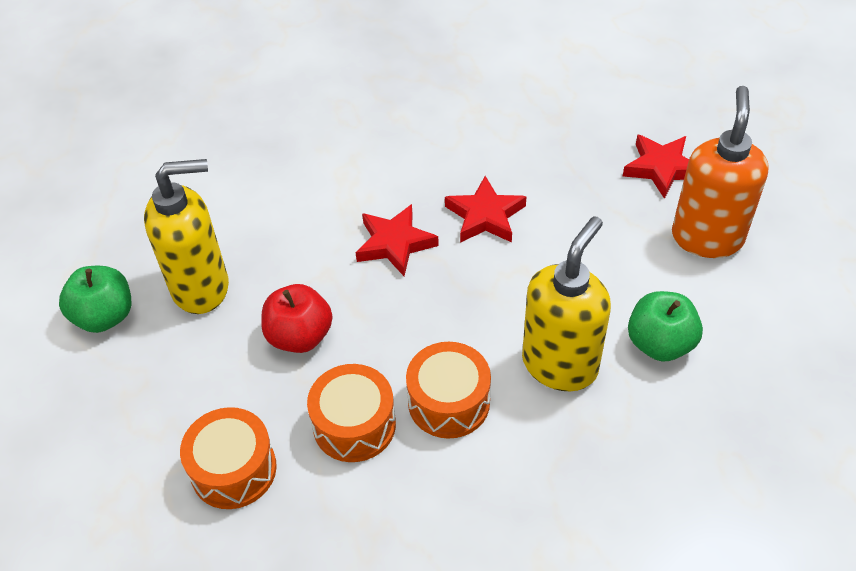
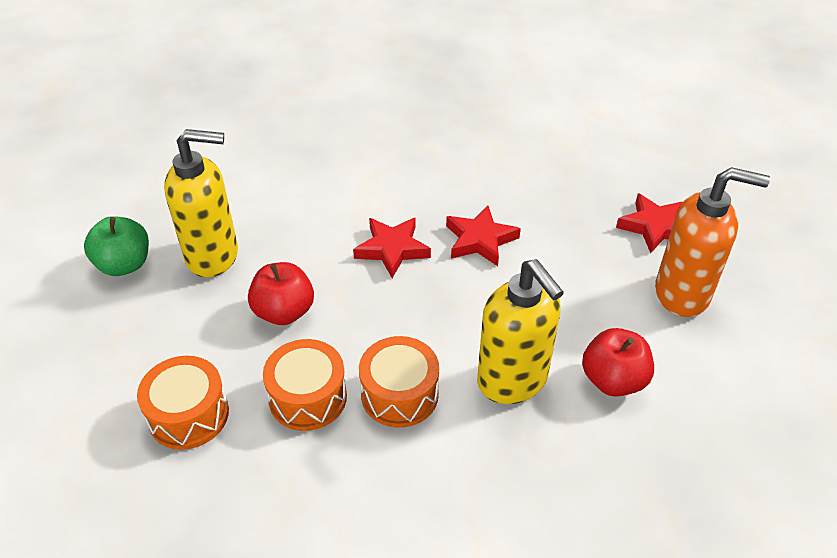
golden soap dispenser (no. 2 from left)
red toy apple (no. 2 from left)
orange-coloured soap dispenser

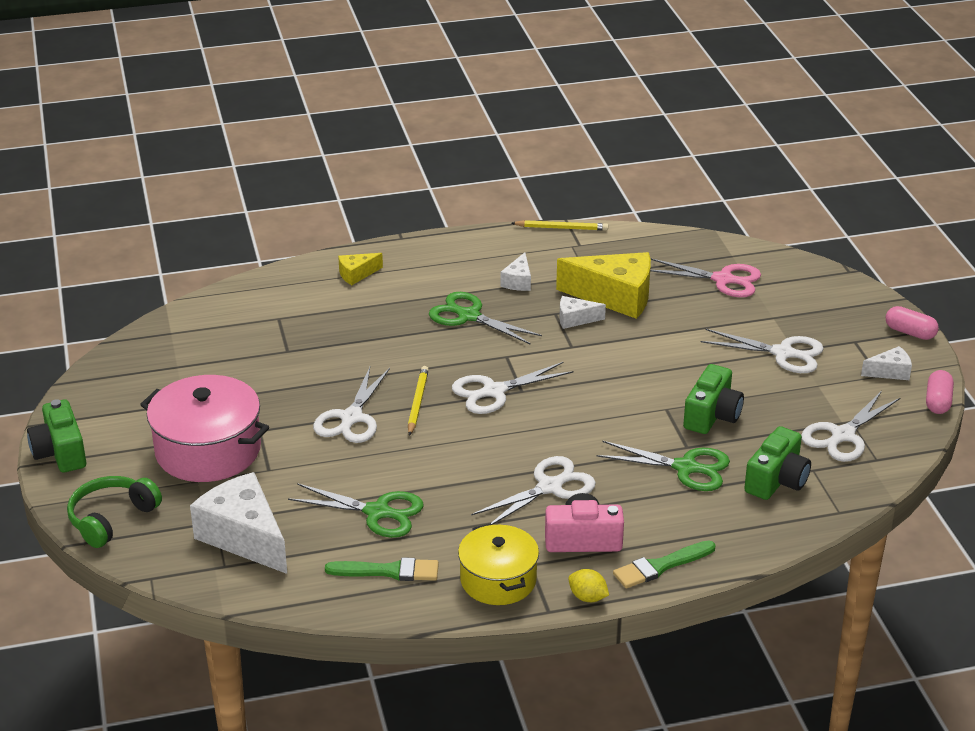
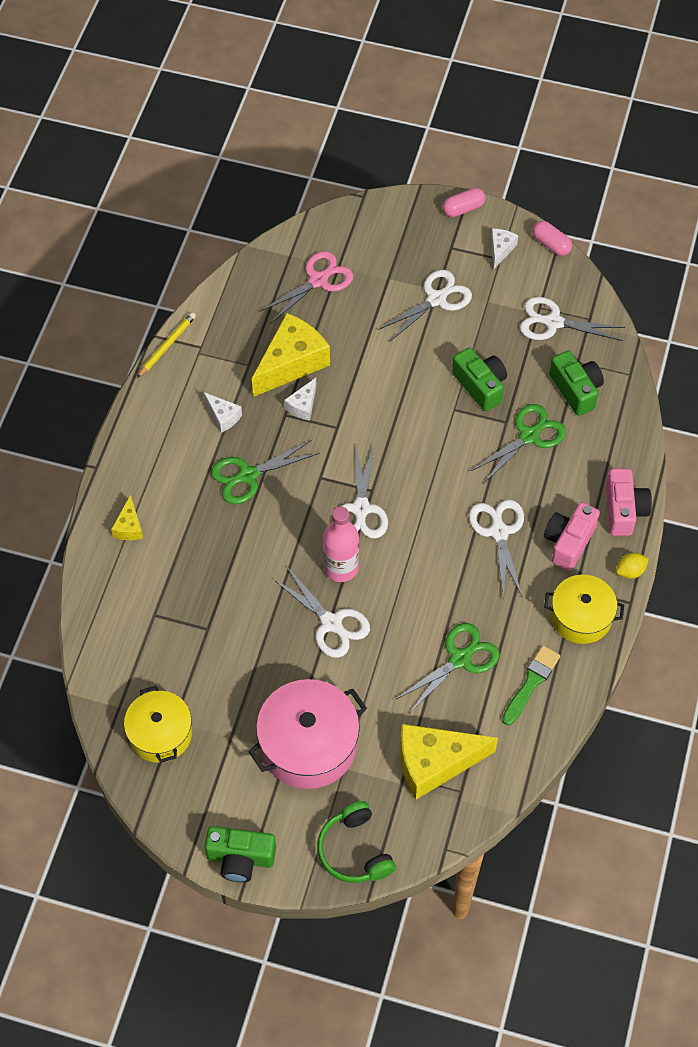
golden stockpot (no. 1 from left)
pink drink bottle
golden cheese wedge (no. 3 from left)
white shears (no. 5 from left)
pink photo camera (no. 2 from left)

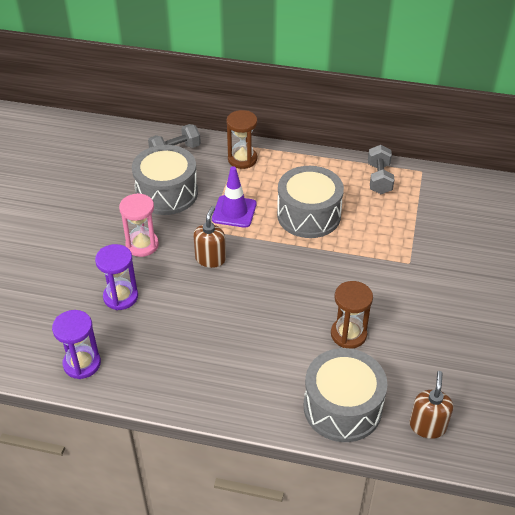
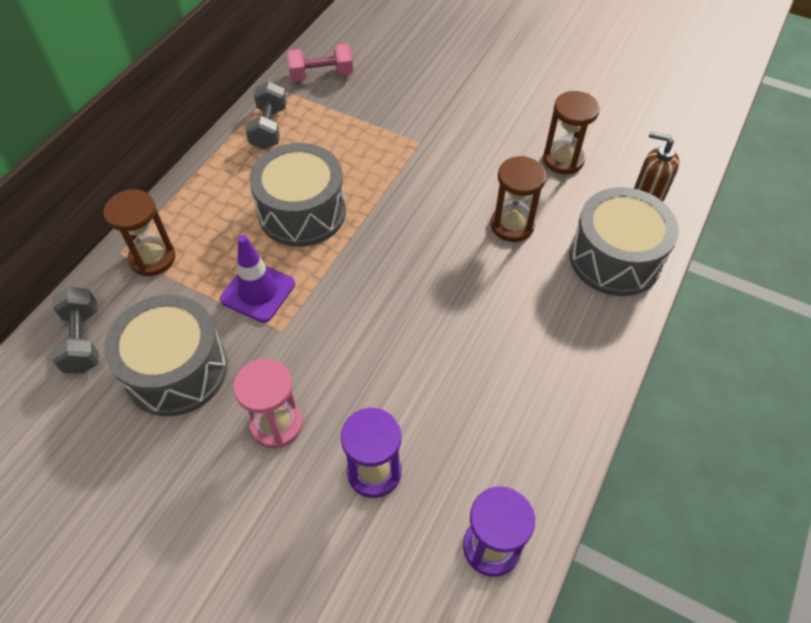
ash-grey hand weight (no. 2 from left)
pink hand weight
brown sand timer (no. 3 from left)
brown soap dispenser (no. 1 from left in the first image)

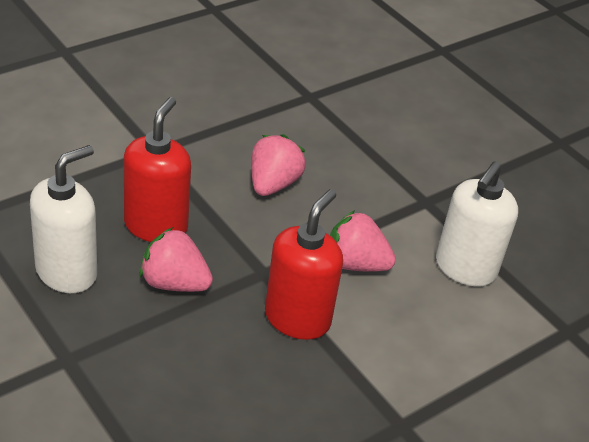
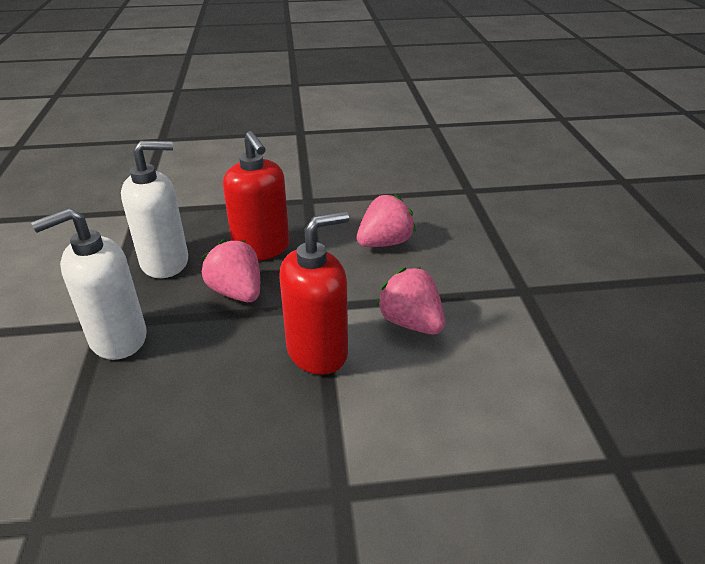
white soap dispenser (no. 1 from left)
red soap dispenser (no. 1 from left)

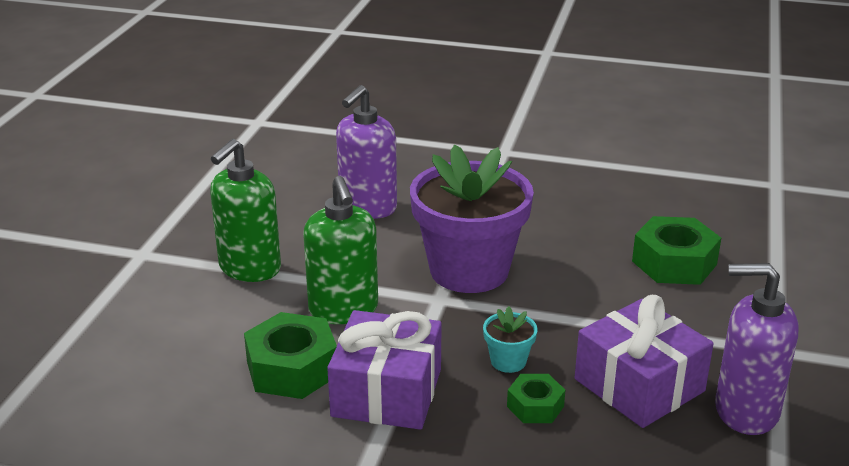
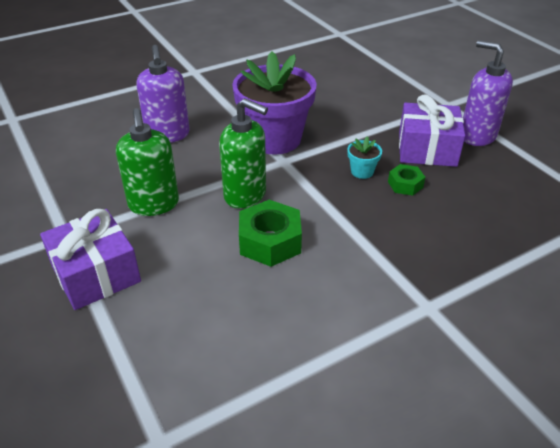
purple present (no. 1 from left)
purple soap dispenser (no. 2 from left)
emerald hex nut (no. 3 from left in the first image)

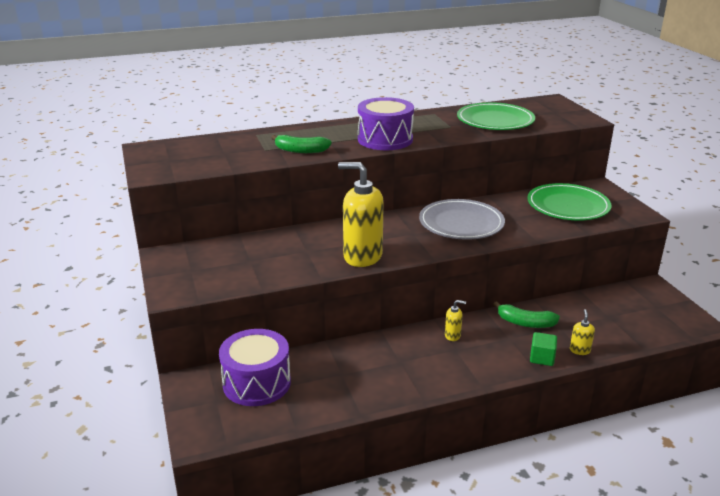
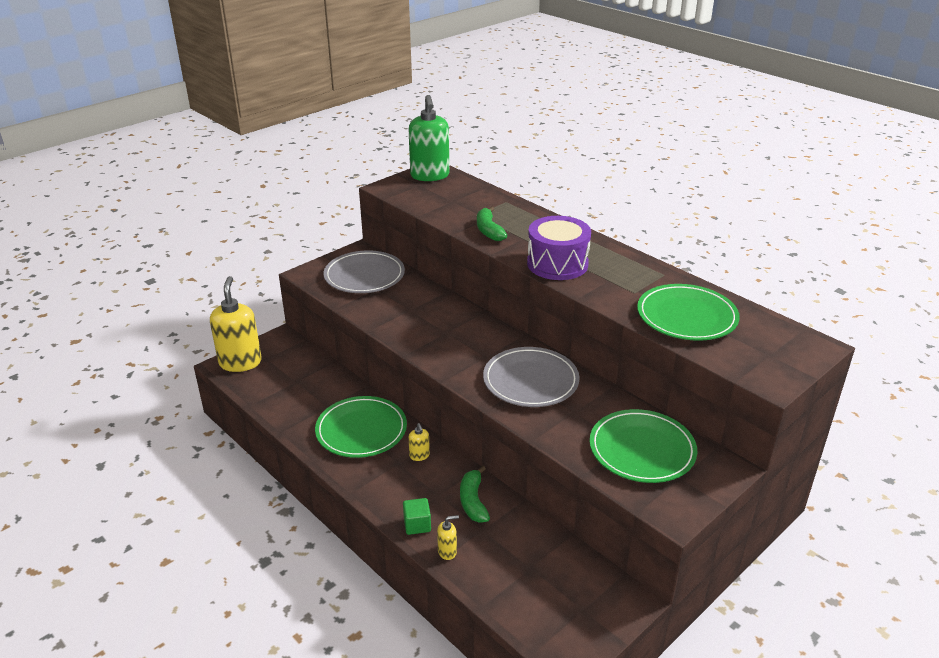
golden soap dispenser (no. 1 from left)
emerald plate (no. 1 from left)
ash-grey plate (no. 1 from left)
emerald soap dispenser
purple snare drum (no. 1 from left in the first image)

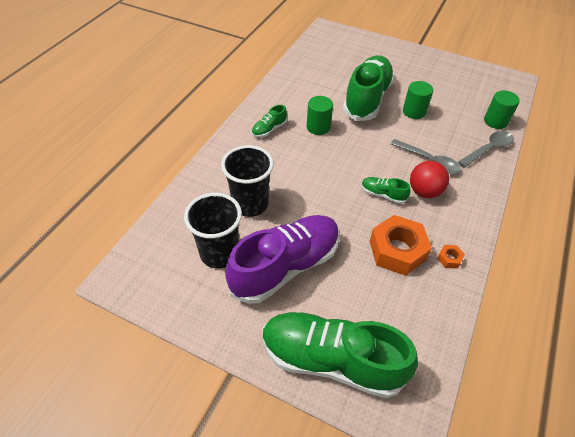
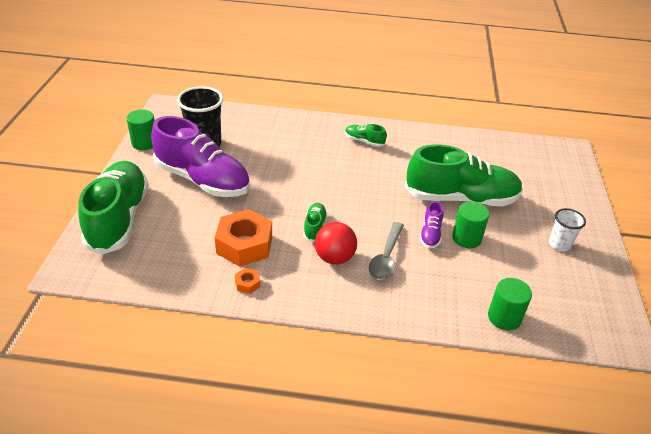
emerald cylinder shape (no. 1 from left)
purple lace-up shoe (no. 2 from left)
white cup
black cup (no. 2 from left in the first image)
ash-grey tablespoon (no. 2 from left in the first image)

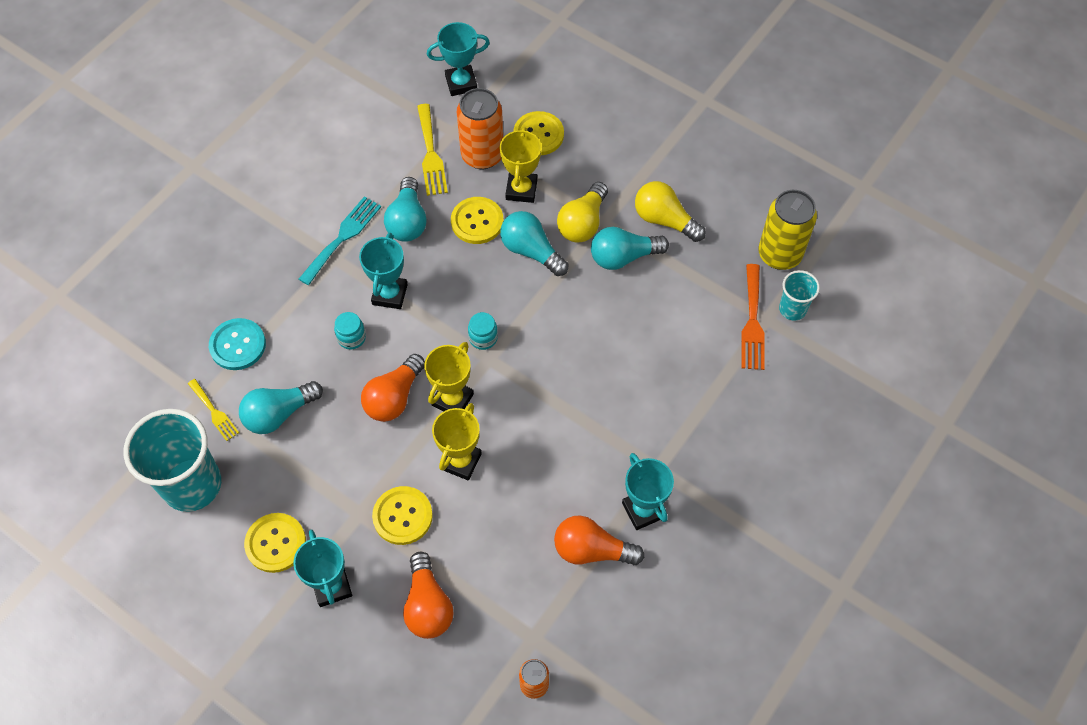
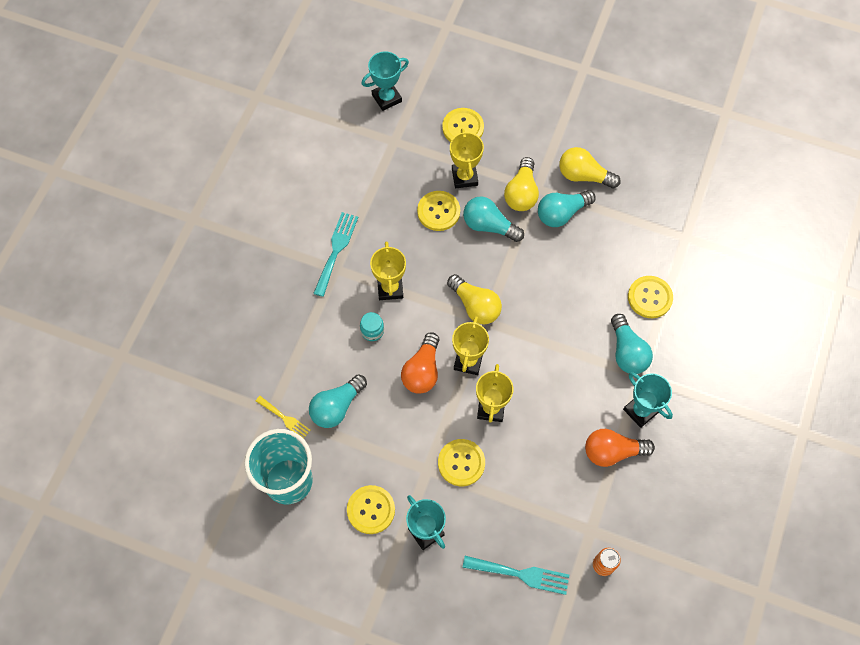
golden trophy (no. 1 from left)
golden light bulb (no. 1 from left)
turquoise fork (no. 2 from left)
turquoise light bulb (no. 4 from left)
golden shirt button (no. 5 from left)
turquoise shirt button
orange-coloured light bulb (no. 2 from left in the first image)
golden fork (no. 2 from left in the first image)
orange-coloured can (no. 1 from left in the first image)
orange-coloured fork
golden can
turquoise cup (no. 2 from left in the first image)

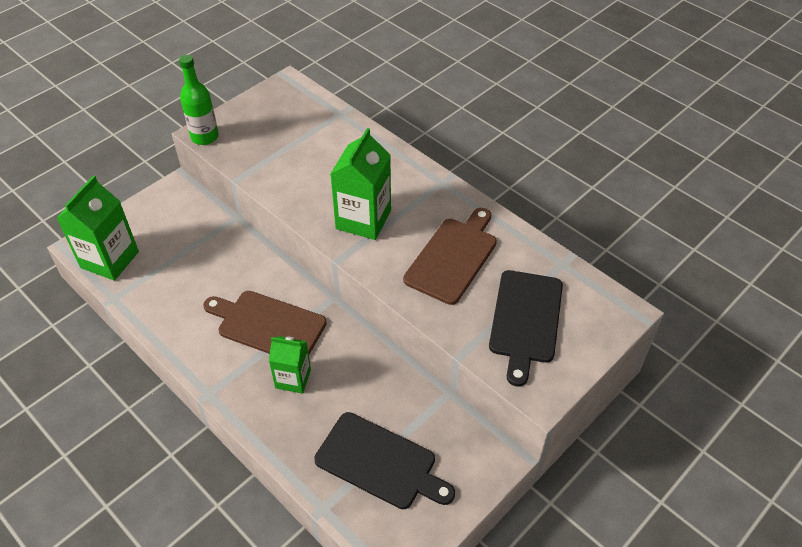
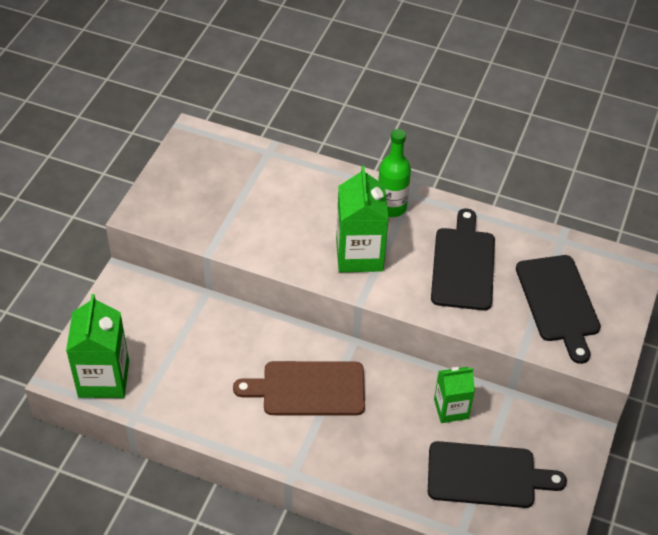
emerald drink bottle
black chopping board (no. 1 from left)
emerald milk carton (no. 3 from left)

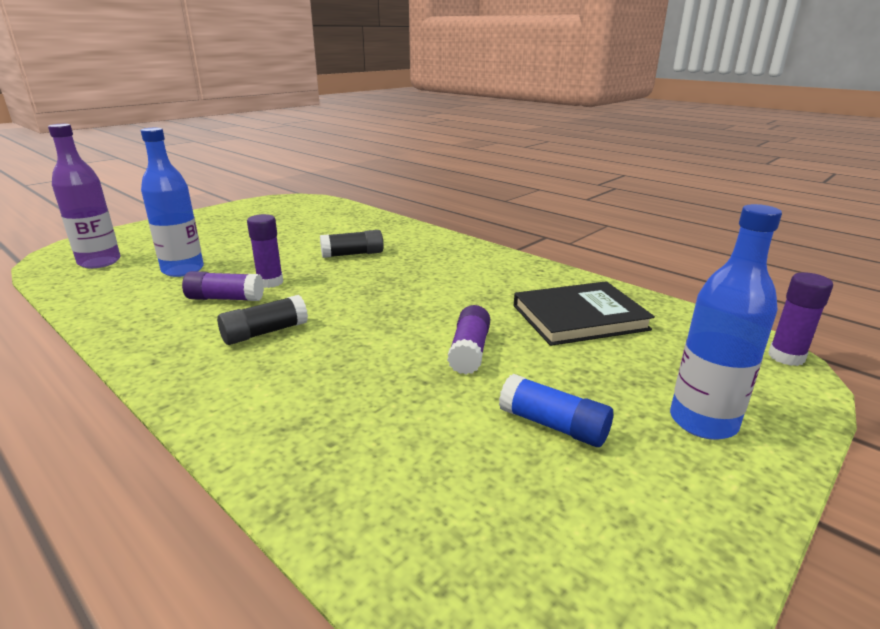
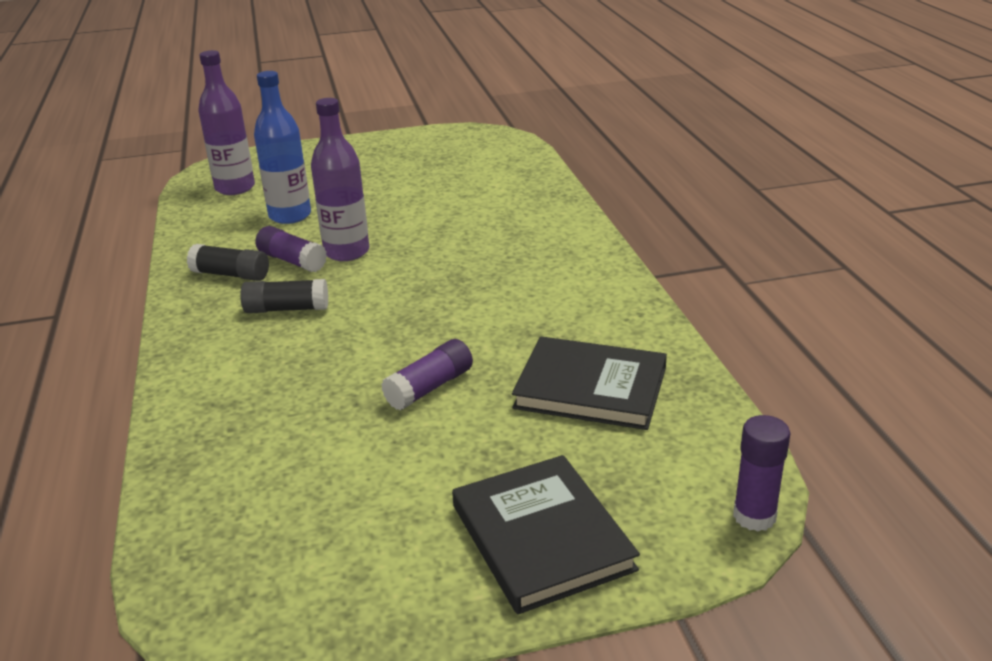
black glue stick (no. 1 from left)
purple drink bottle (no. 2 from left)
black book (no. 1 from left)
royal blue glue stick

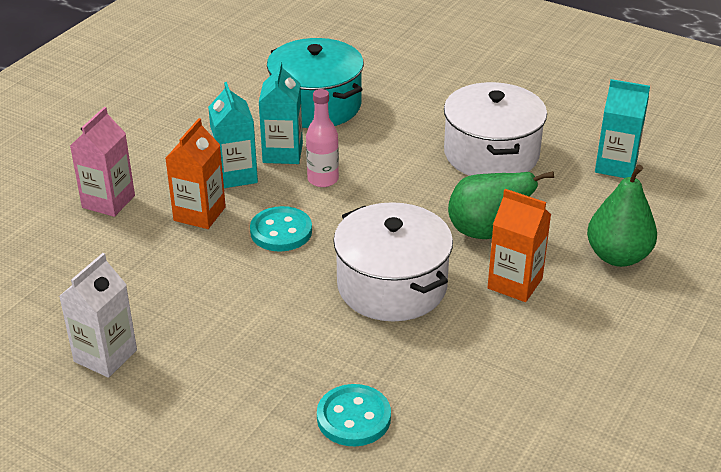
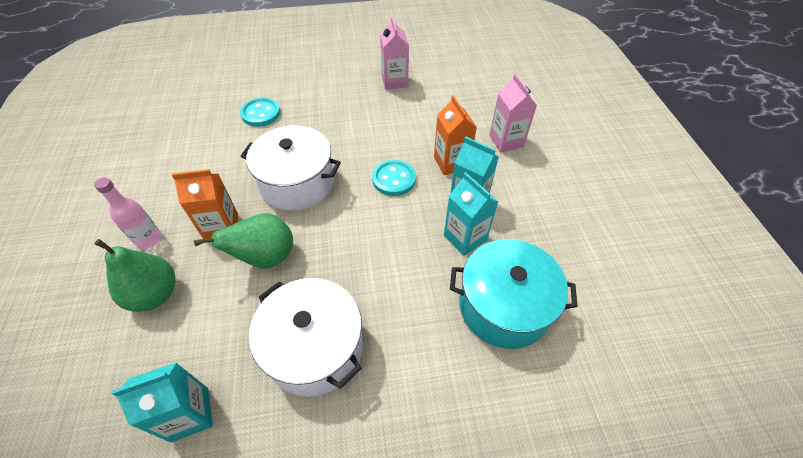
pink drink bottle
pink milk carton (no. 1 from left)

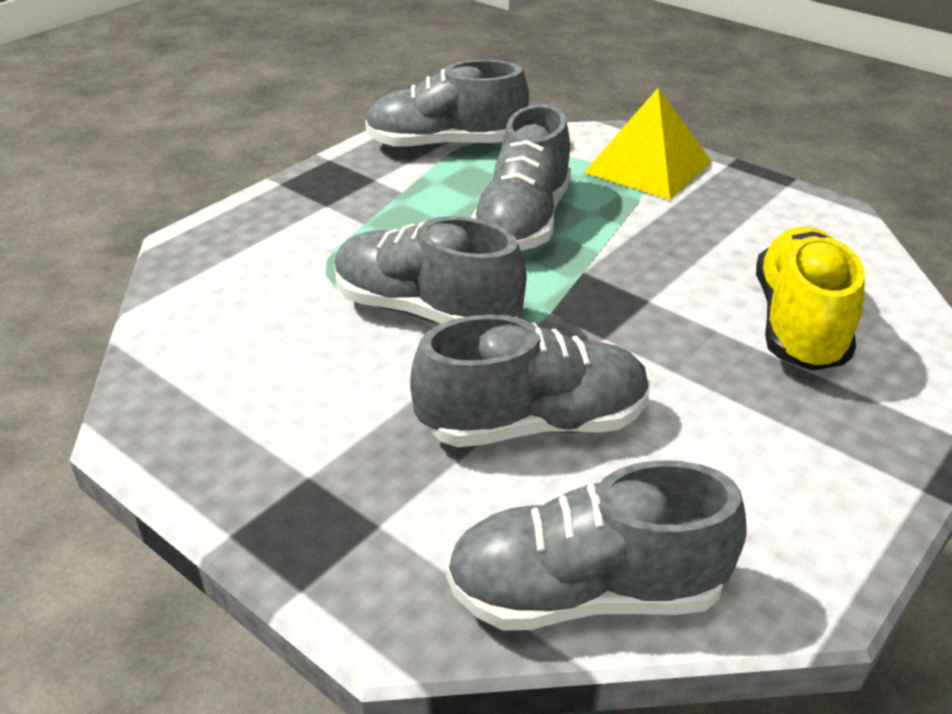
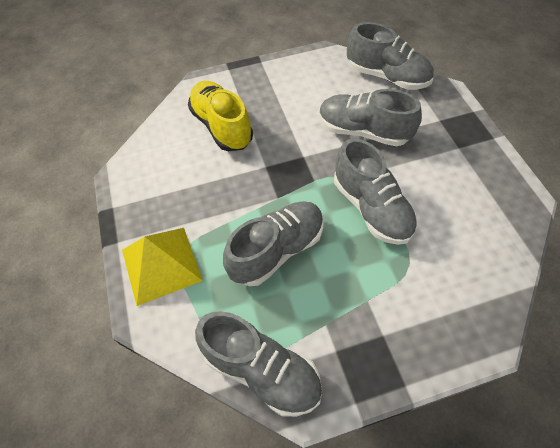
golden lace-up shoe

